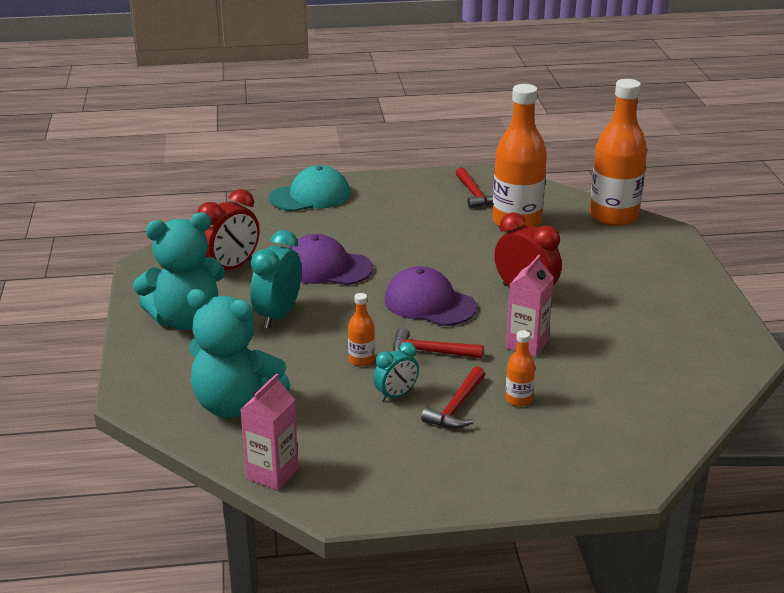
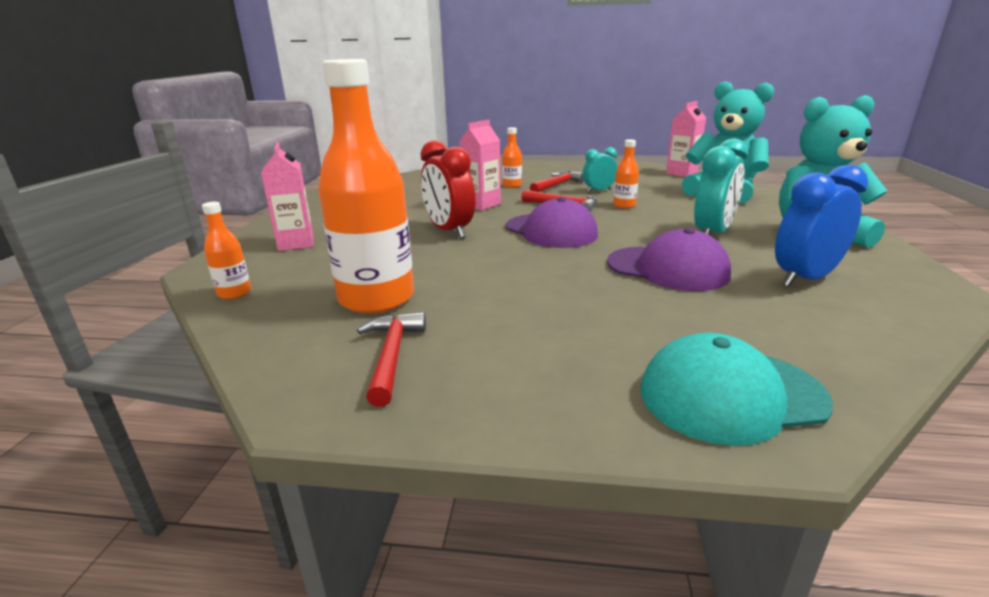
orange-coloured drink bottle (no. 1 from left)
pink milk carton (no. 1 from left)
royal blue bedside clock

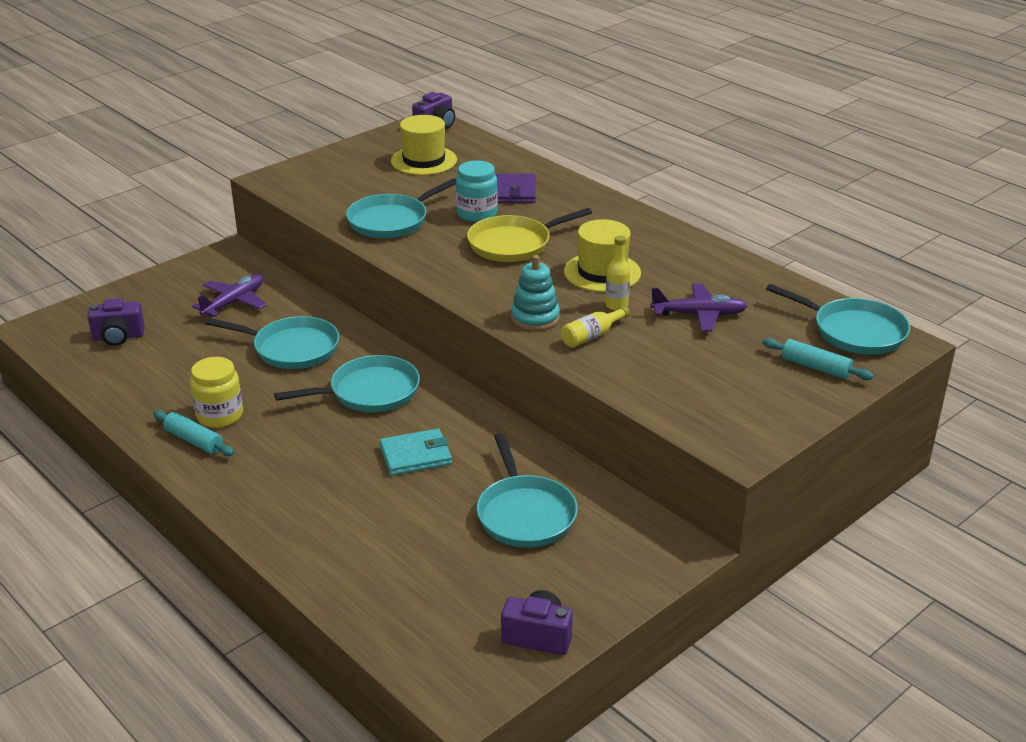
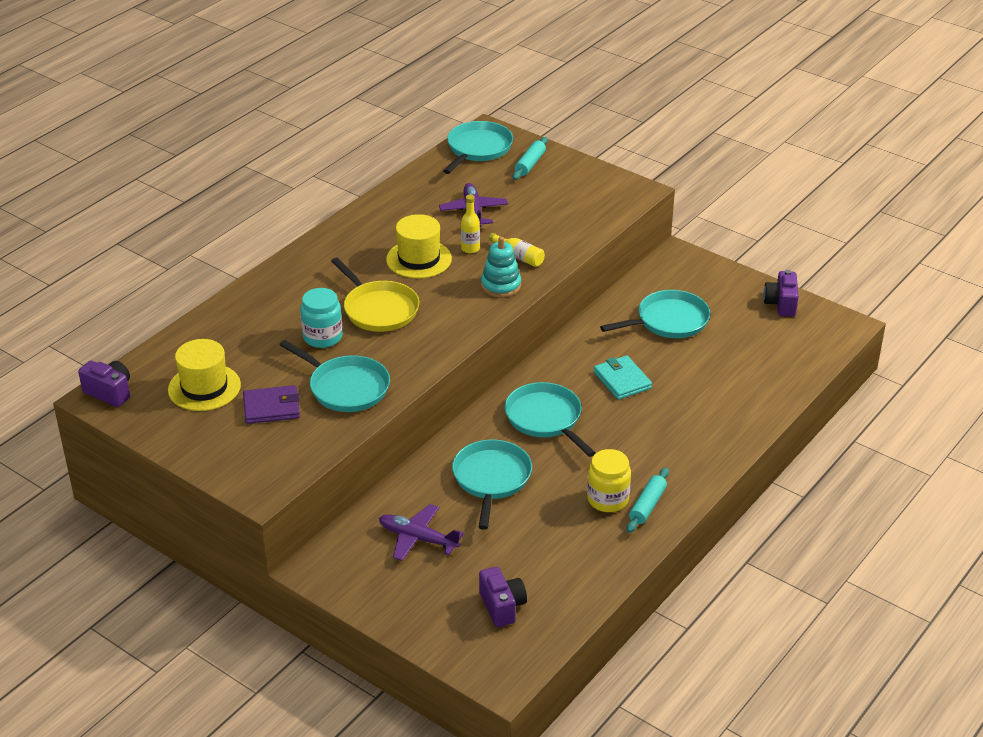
purple billfold

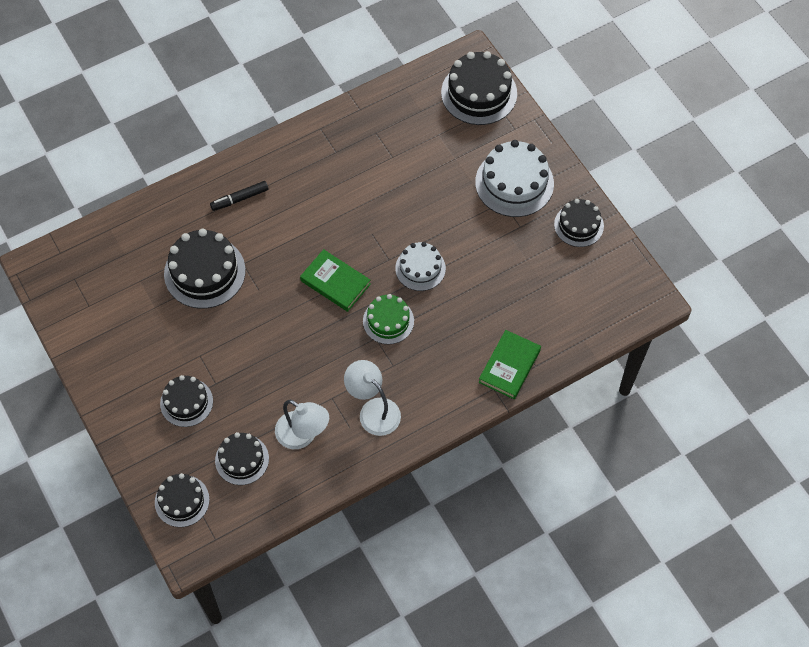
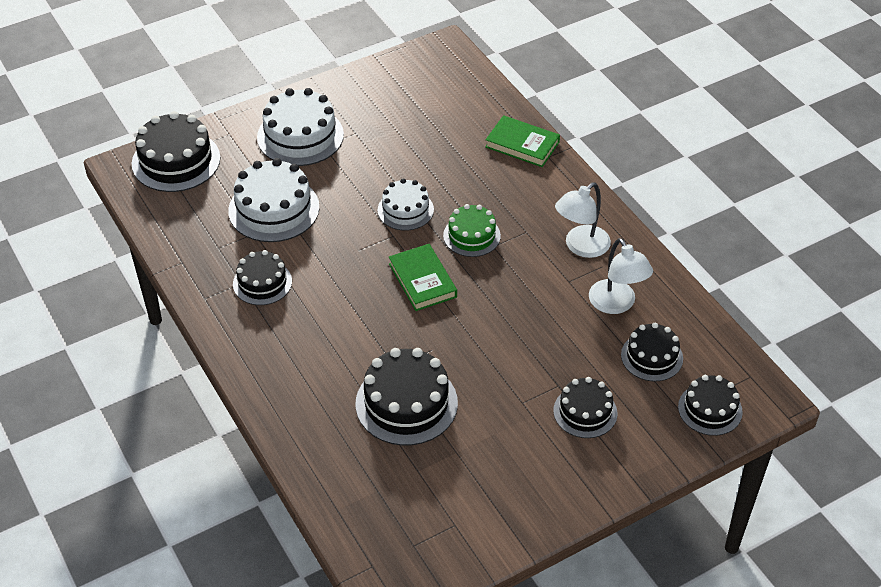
white layer cake (no. 1 from left)
black layer cake (no. 2 from left)
emerald book (no. 1 from left)
white lamp (no. 2 from left)
black felt pen

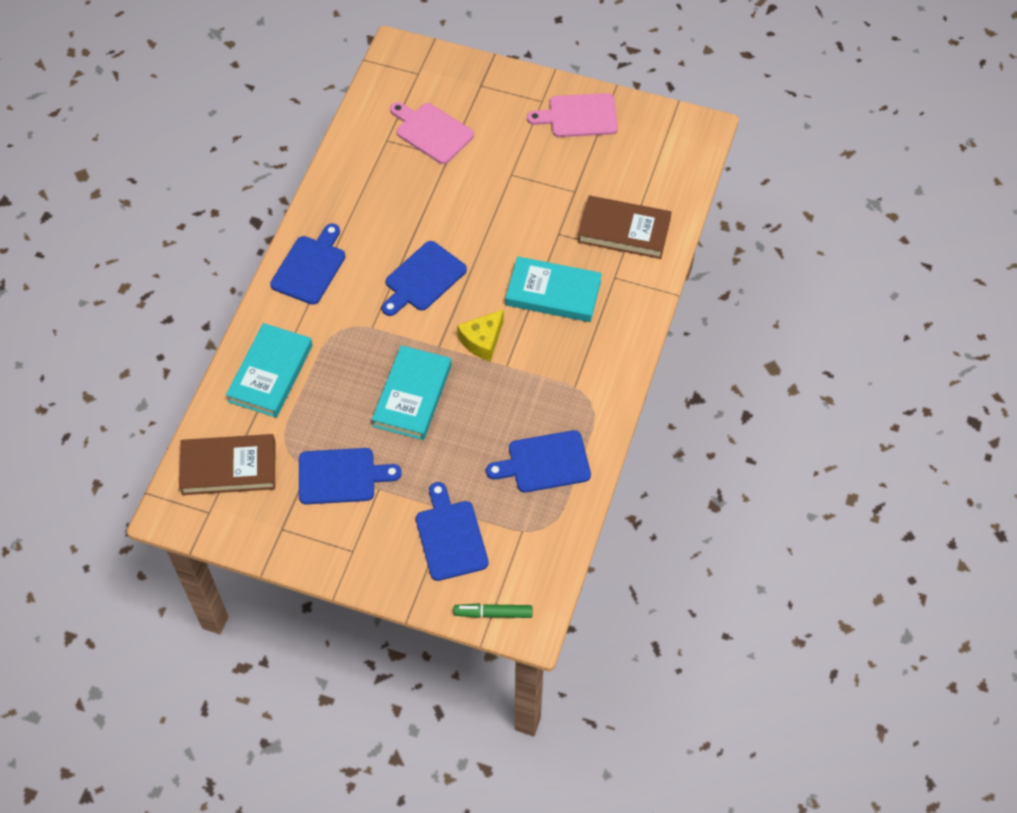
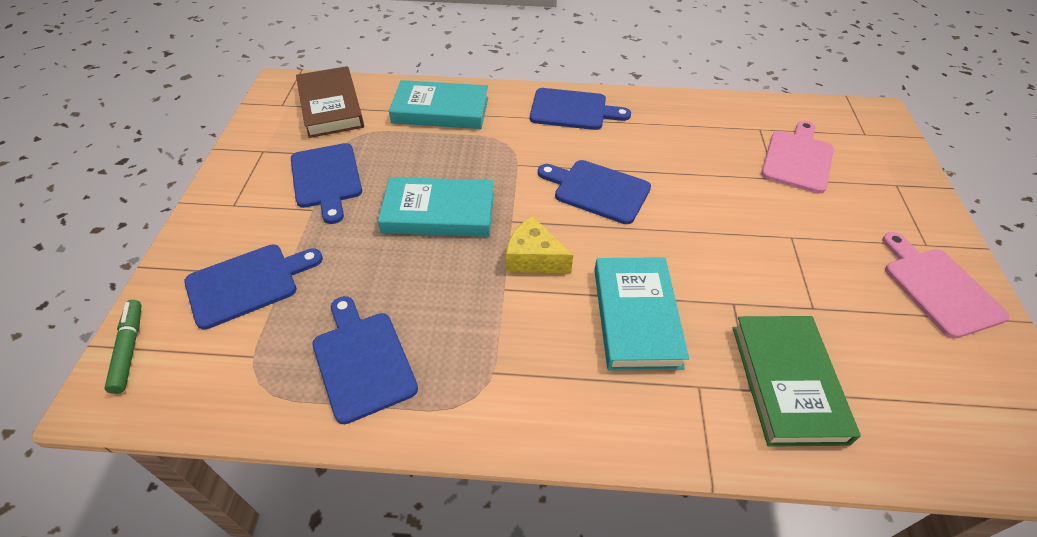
emerald book

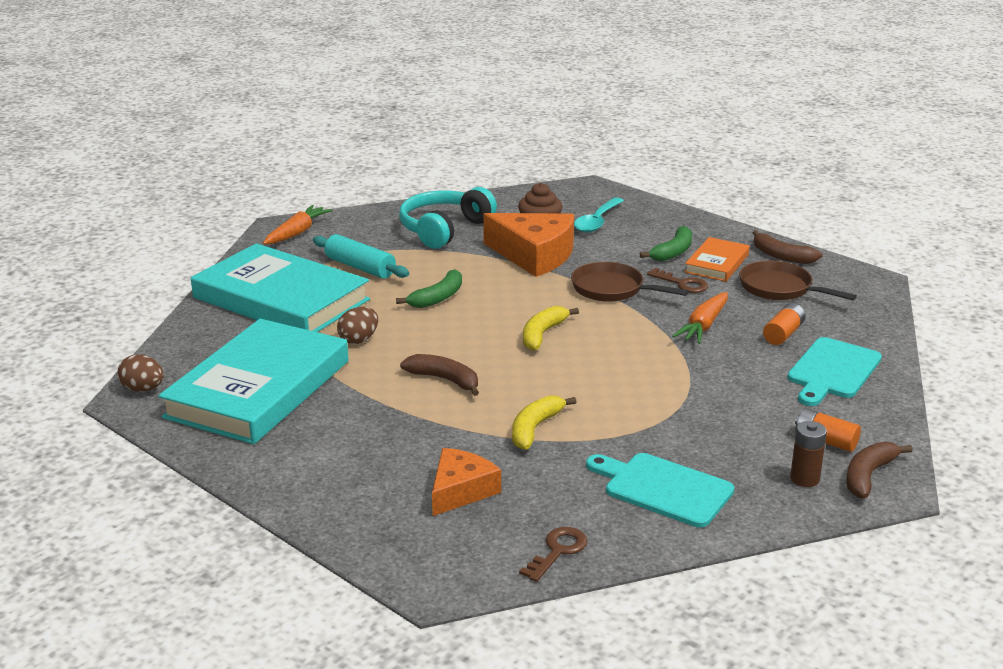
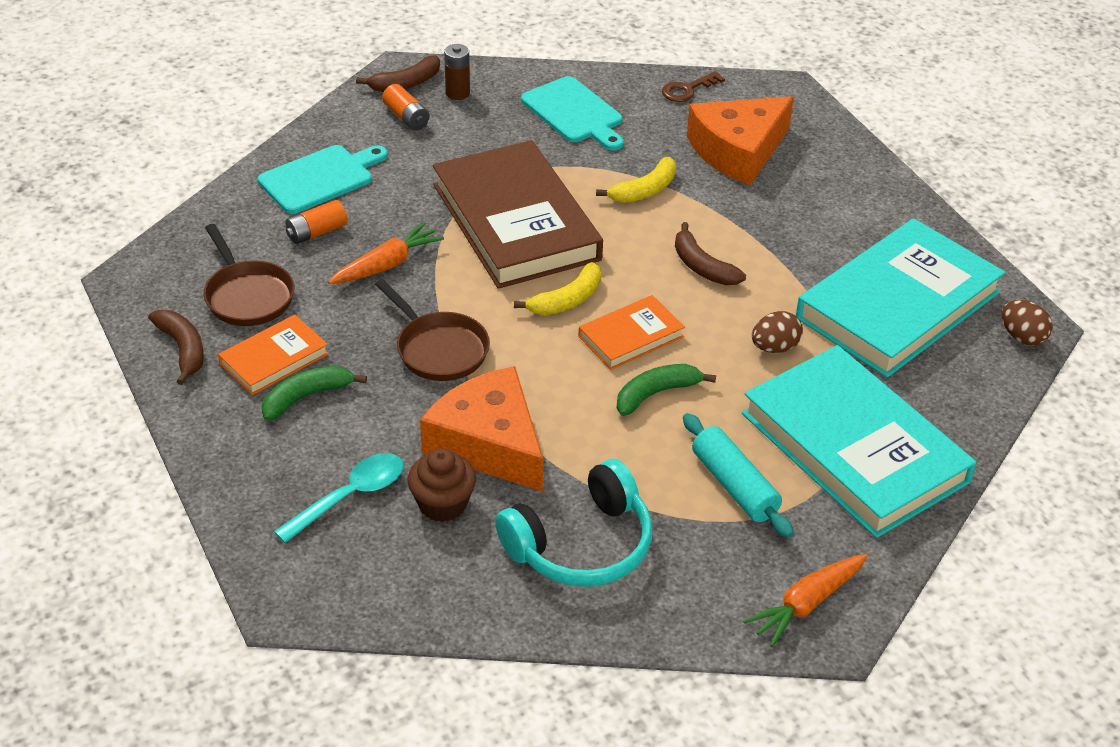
brown book
orange-coloured book (no. 2 from left)
orange-coloured cheese wedge (no. 2 from left)
brown latchkey (no. 2 from left in the first image)

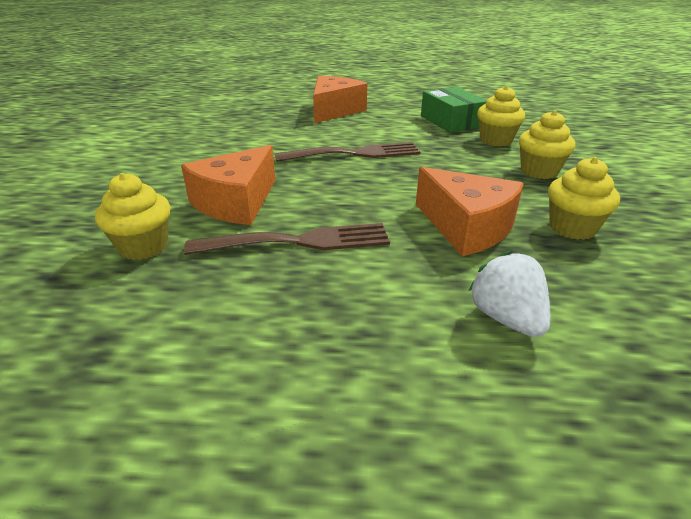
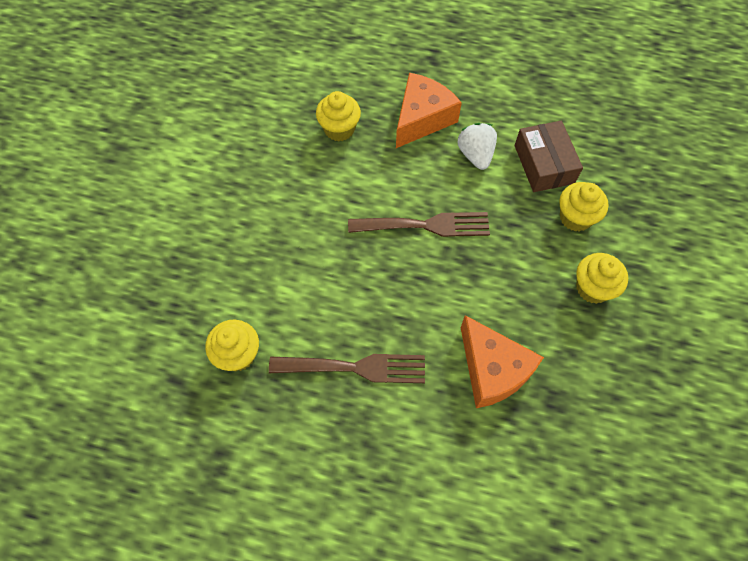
golden fairy cake (no. 2 from left)
white toy strawberry
brown parcel
orange-coloured cheese wedge (no. 1 from left in the first image)

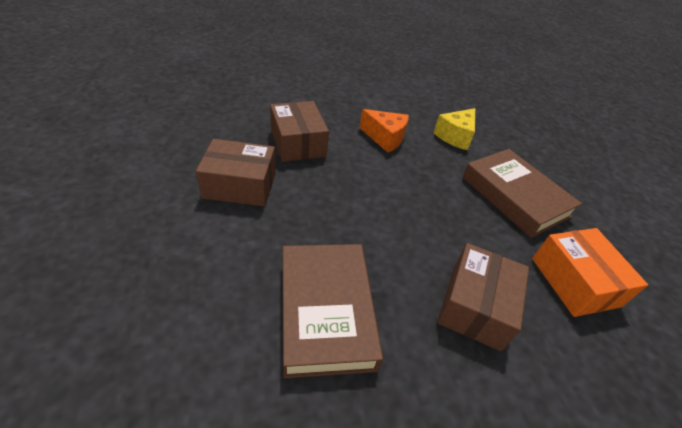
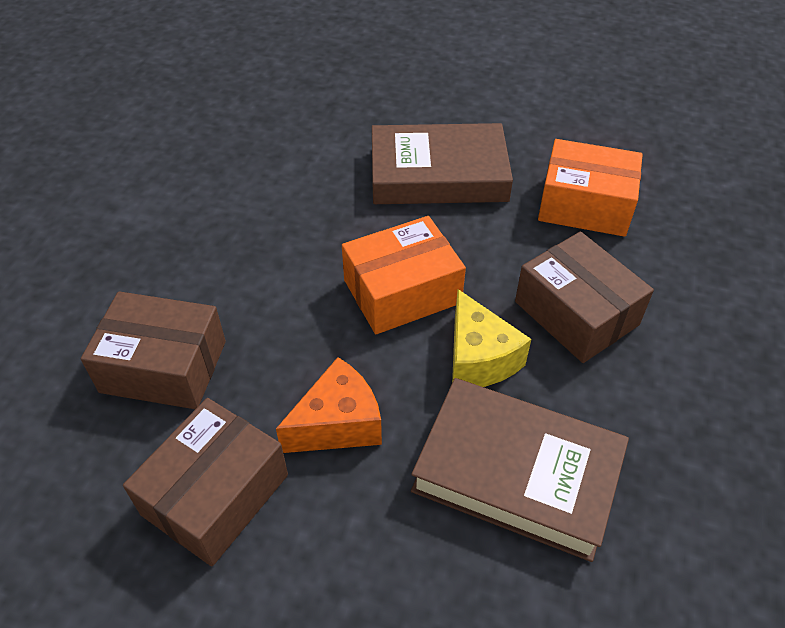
orange-coloured cheese wedge
orange-coloured parcel (no. 1 from left)
golden cheese wedge

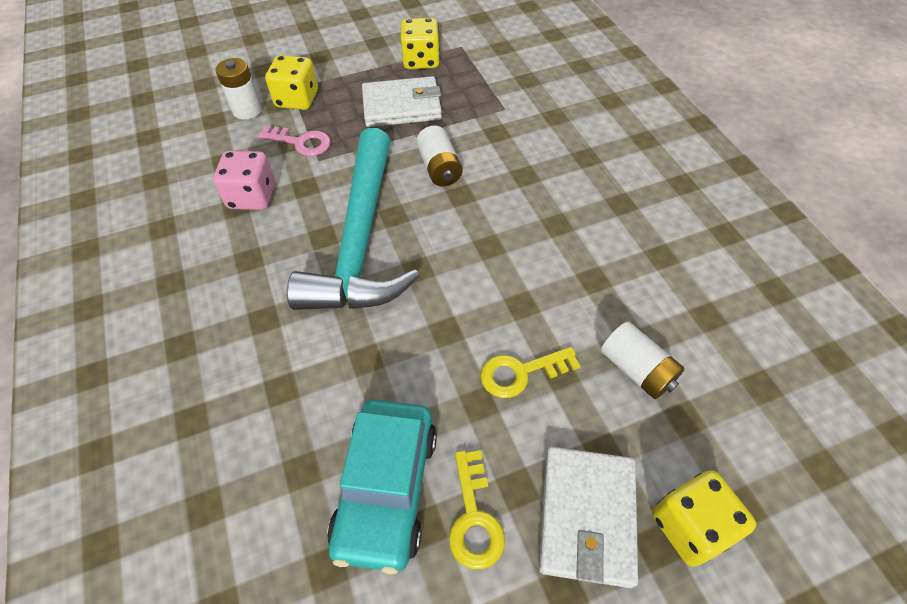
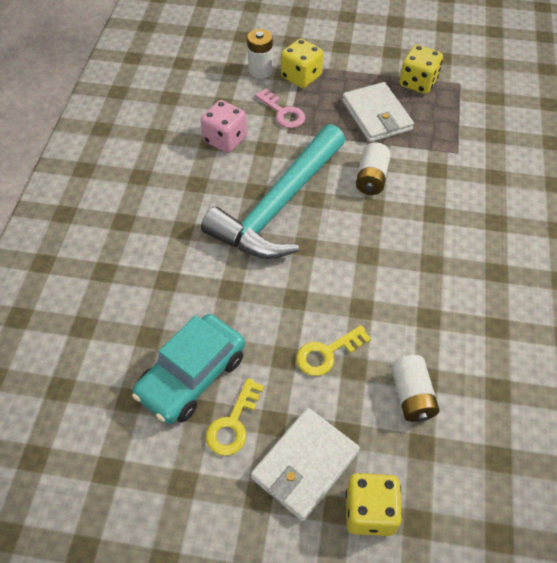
golden latchkey (no. 2 from left)
white billfold (no. 2 from left)

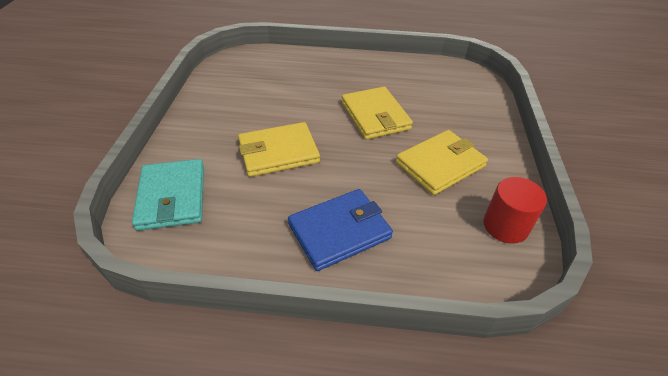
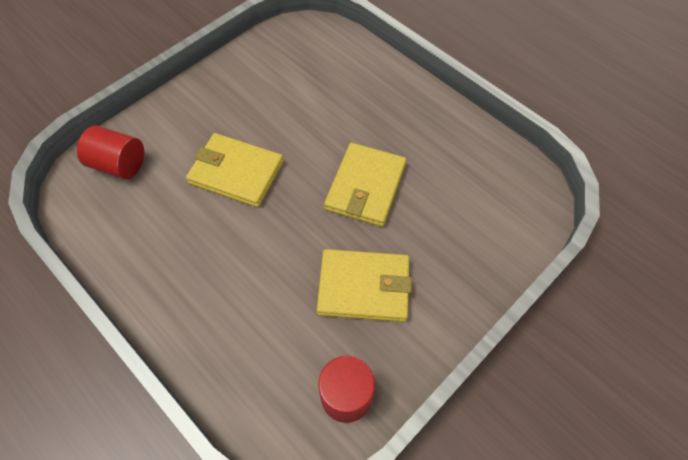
red cylinder shape (no. 1 from left)
royal blue billfold

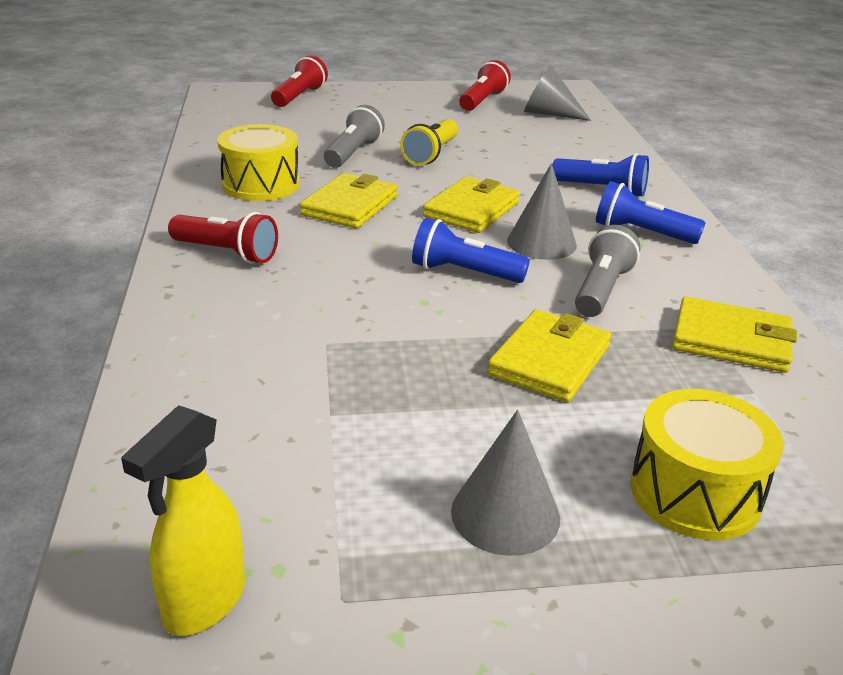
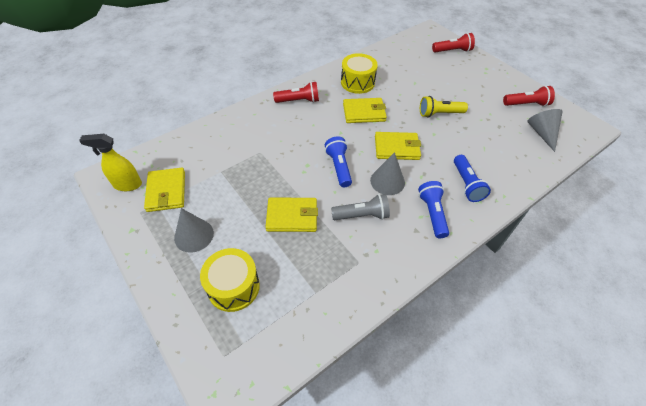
golden billfold (no. 1 from left)
red pocket torch (no. 1 from left)
ash-grey pocket torch (no. 1 from left in the first image)

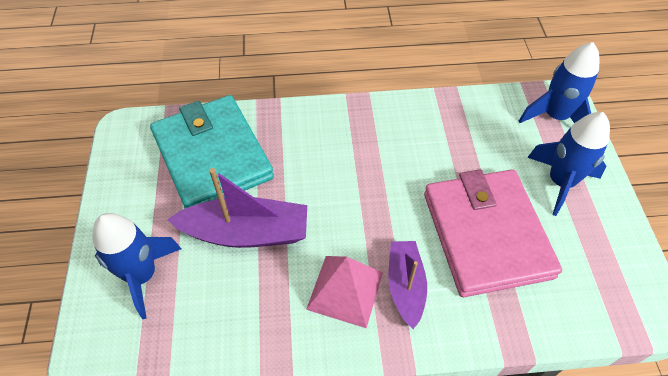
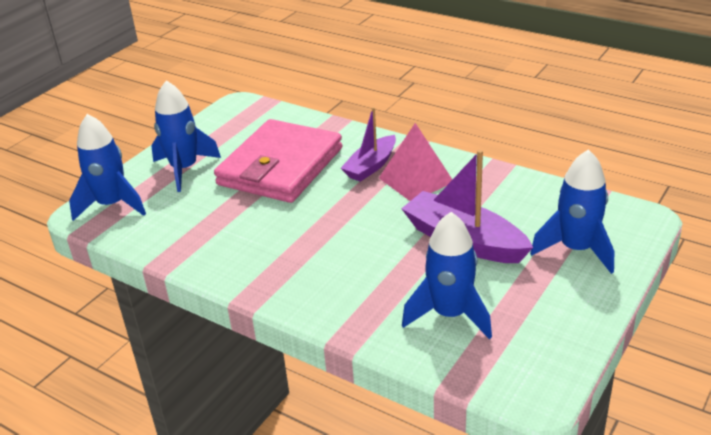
royal blue rocket (no. 3 from left)

